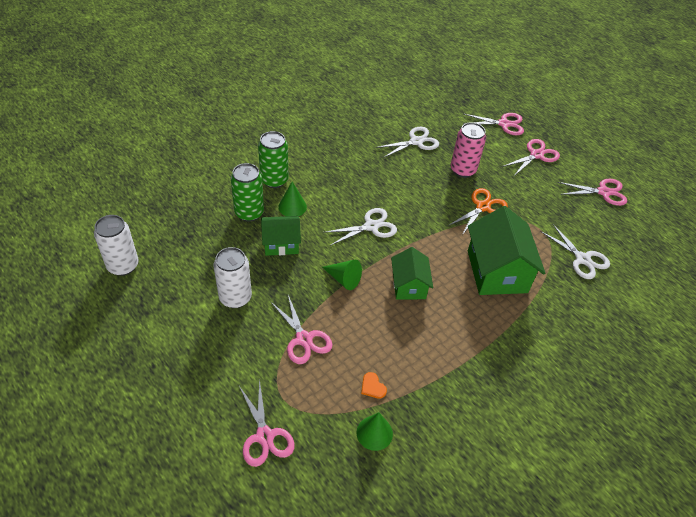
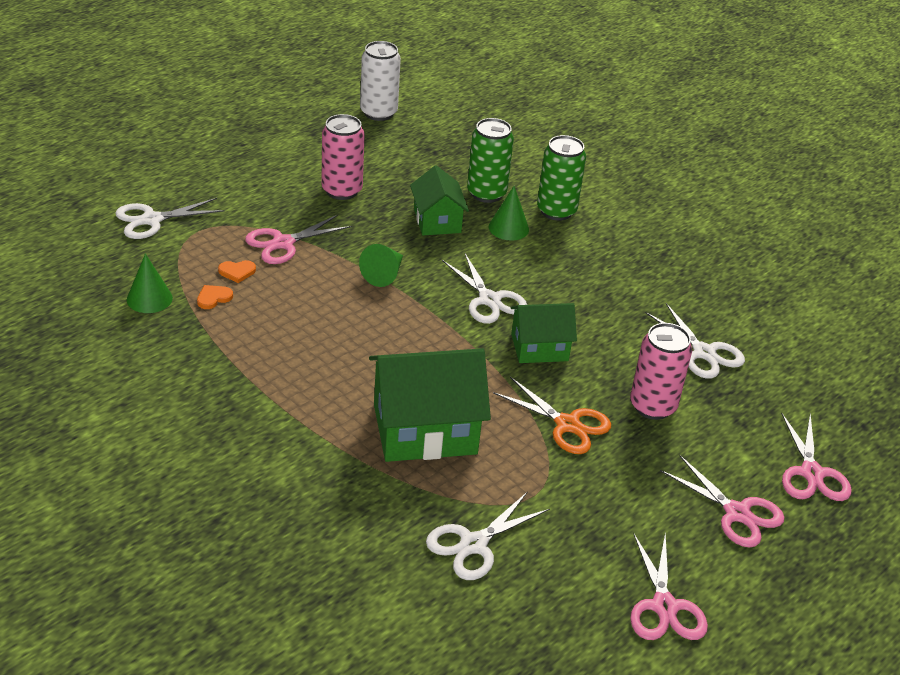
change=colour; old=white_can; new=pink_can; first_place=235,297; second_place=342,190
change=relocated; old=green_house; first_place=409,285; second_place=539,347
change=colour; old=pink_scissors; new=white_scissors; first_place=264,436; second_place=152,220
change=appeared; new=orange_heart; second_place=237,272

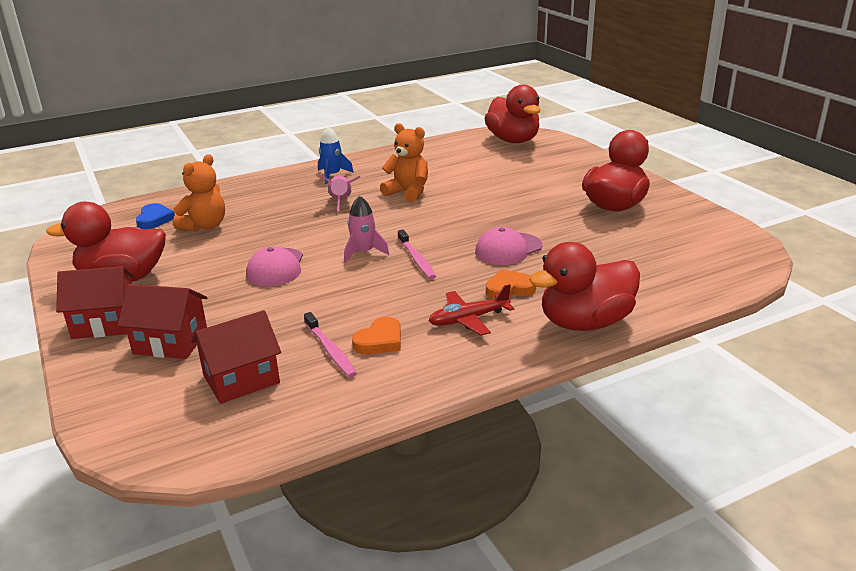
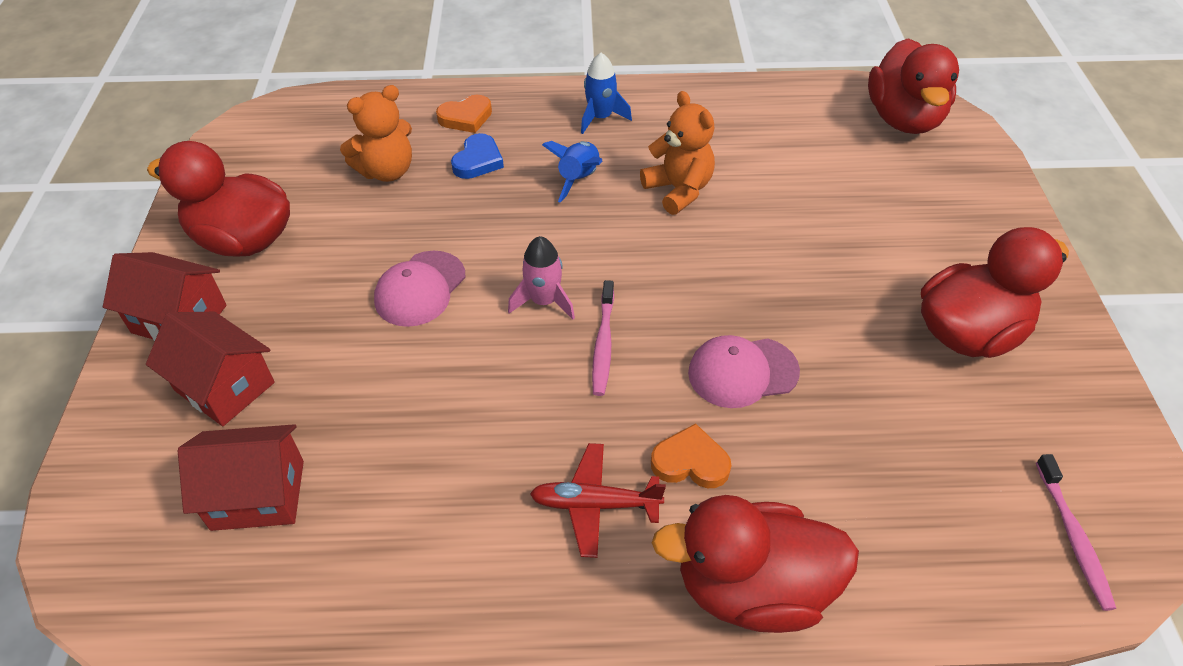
change=colour; old=pink_rocket; new=blue_rocket; first_place=341,201; second_place=579,179
change=relocated; old=blue_heart; first_place=154,219; second_place=478,161
change=relocated; old=pink_toothbrush; first_place=330,350; second_place=1073,537
change=relocated; old=orange_heart; first_place=380,341; second_place=466,117

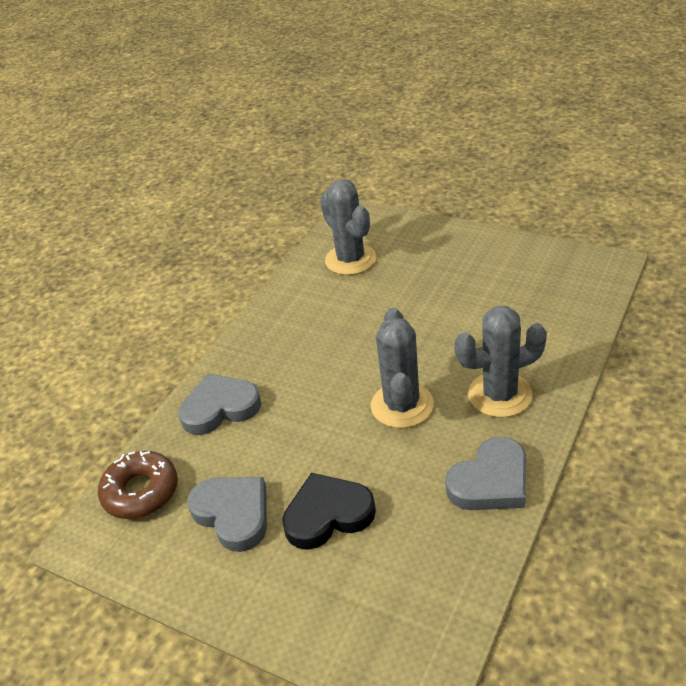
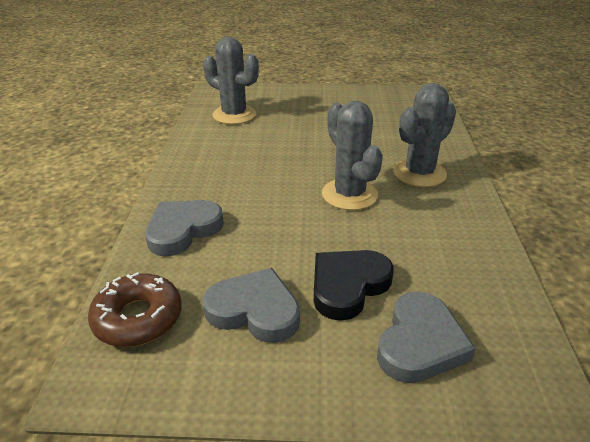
change=relocated; old=grey_heart; first_place=491,481; second_place=420,343

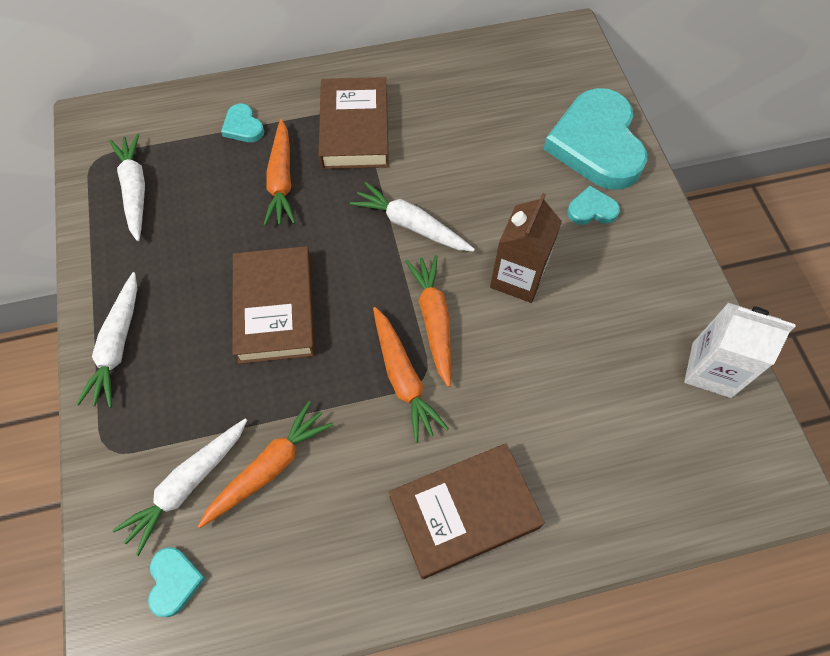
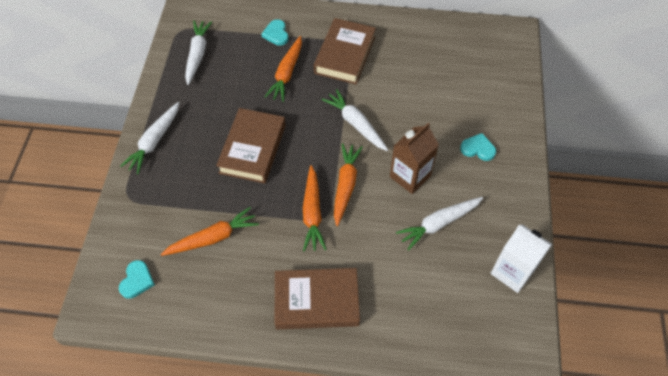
change=missing; old=turquoise_heart; first_place=596,144
change=relocated; old=white_carrot; first_place=187,485; second_place=438,224

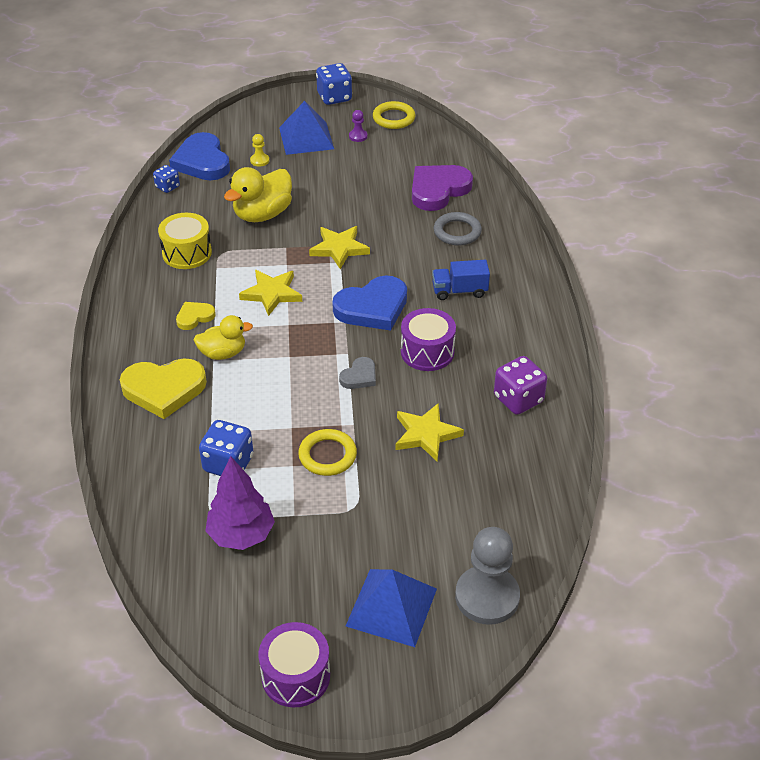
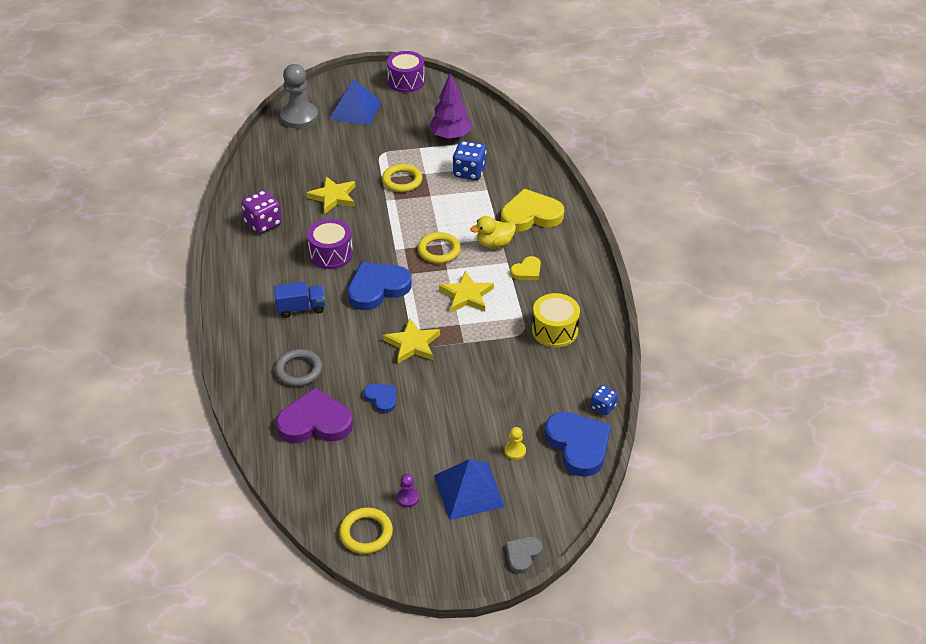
change=missing; old=blue_dice; first_place=334,97
change=spun; old=purple_heart; first_place=438,190; second_place=315,422; degrees=-135
change=missing; old=yellow_duck; first_place=262,214
change=relocated; old=grey_heart; first_place=359,376; second_place=522,555
change=appeared; new=yellow_ring; second_place=439,250
change=appeared; new=blue_heart; second_place=381,398

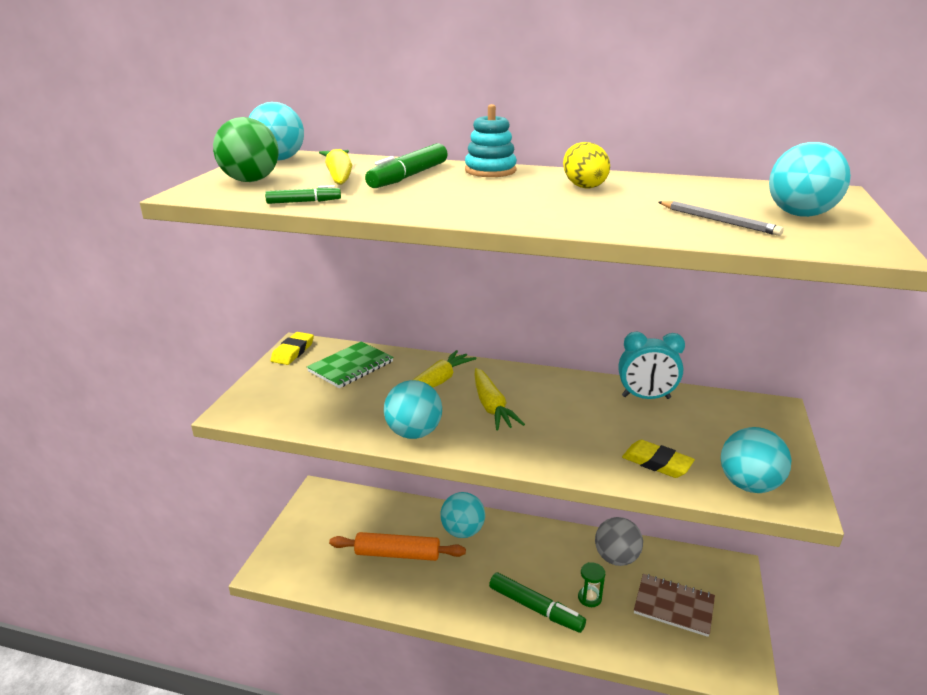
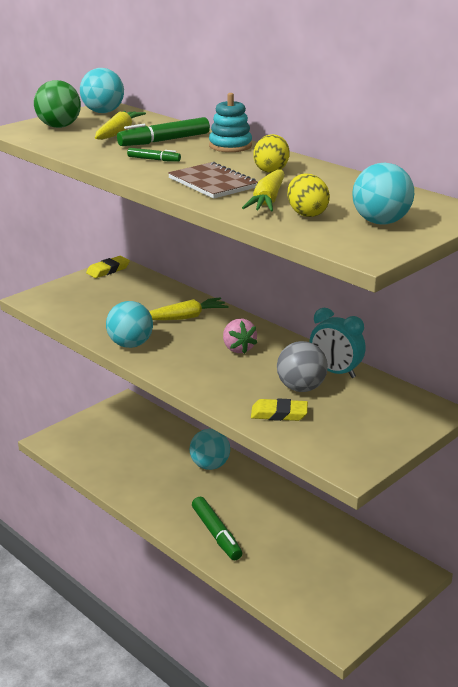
change=relocated; old=green_marker; first_place=304,202; second_place=154,159
change=exchanged; old=grey_pencil; new=yellow_egg; first_place=718,221; second_place=306,213
change=missing; old=green_notebook; first_place=351,366
change=relocated; old=yellow_carrot; first_place=492,407; second_place=267,201
change=missing; old=turquoise_ball; first_place=748,485
change=spun; old=yellow_eraser; first_place=657,463; second_place=279,414; degrees=-60
change=relocated; old=grey_ball; first_place=616,558; second_place=301,388
change=missing; old=orange_rolling_pin; first_place=397,554
change=missing; old=green_hourglass; first_place=589,598
change=relocated; old=brown_notebook; first_place=673,606; second_place=212,183
change=appeared; new=pink_strawberry; second_place=238,348

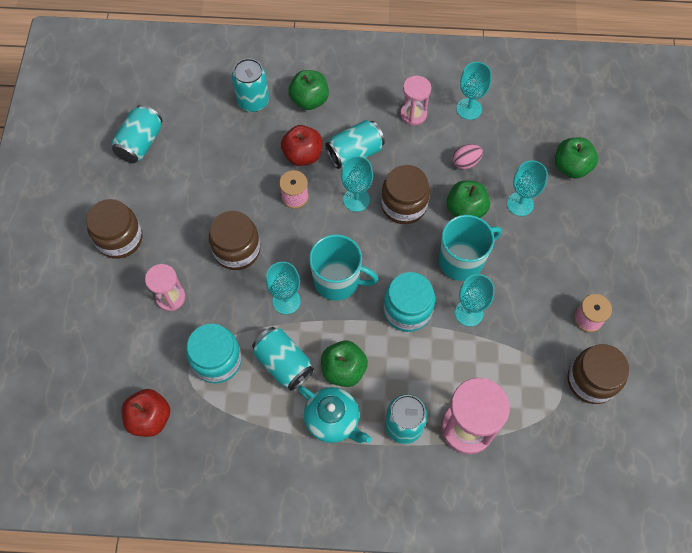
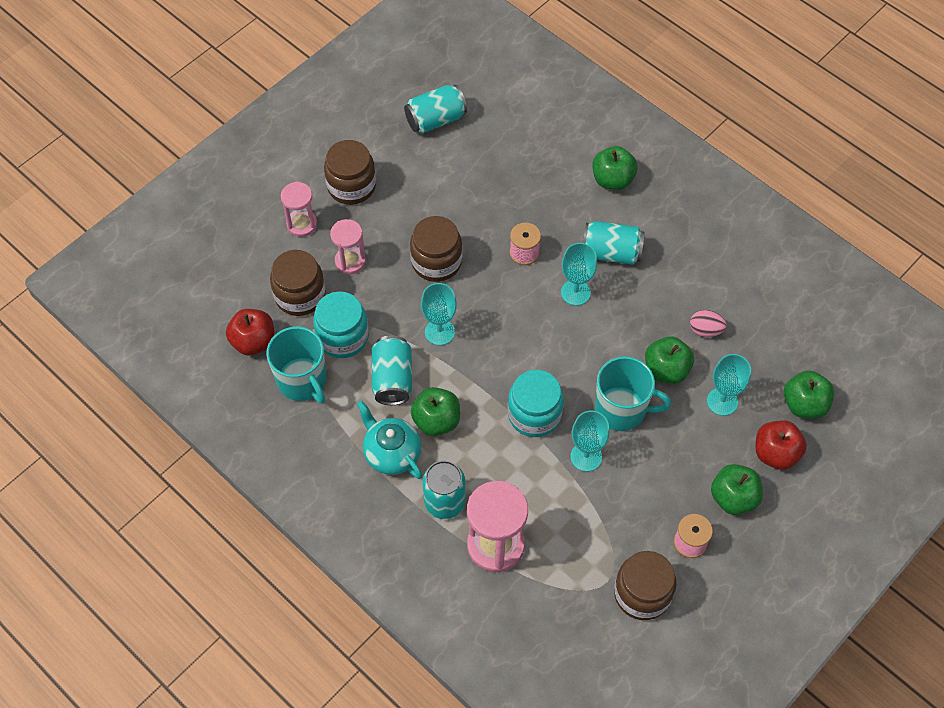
change=missing; old=turquoise_can; first_place=253,101
change=missing; old=turquoise_goblet; first_place=469,109
change=relocated; old=pink_hourglass; first_place=413,114; second_place=302,224
change=relocated; old=red_apple; first_place=303,155; second_place=775,453
change=relocated; old=brown_jar; first_place=404,205; second_place=300,295
change=relocated; old=turquoise_mug; first_place=337,281; second_place=302,381
change=spun; old=turquoise_teapot; first_place=333,420; second_place=391,453; degrees=150
change=appeared; new=green_apple; second_place=733,498

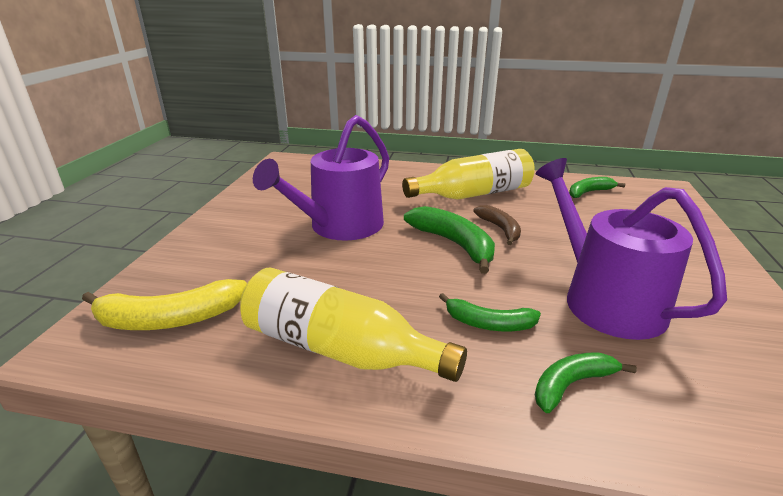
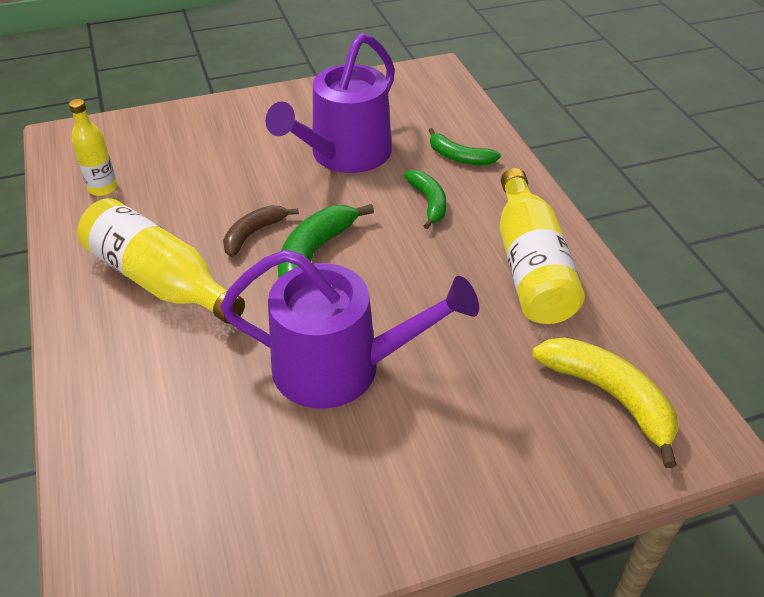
change=exchanged; old=green_banana; new=yellow_bottle; first_place=589,192; second_place=103,188

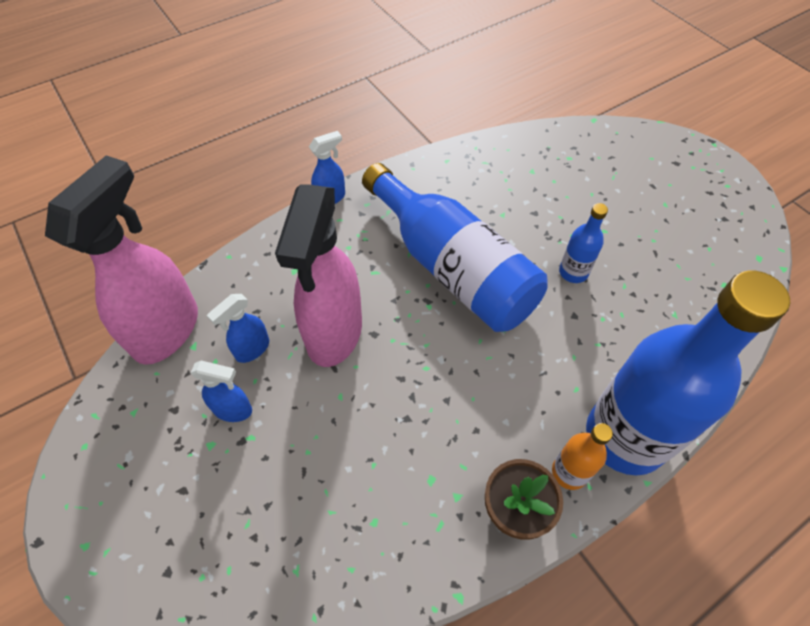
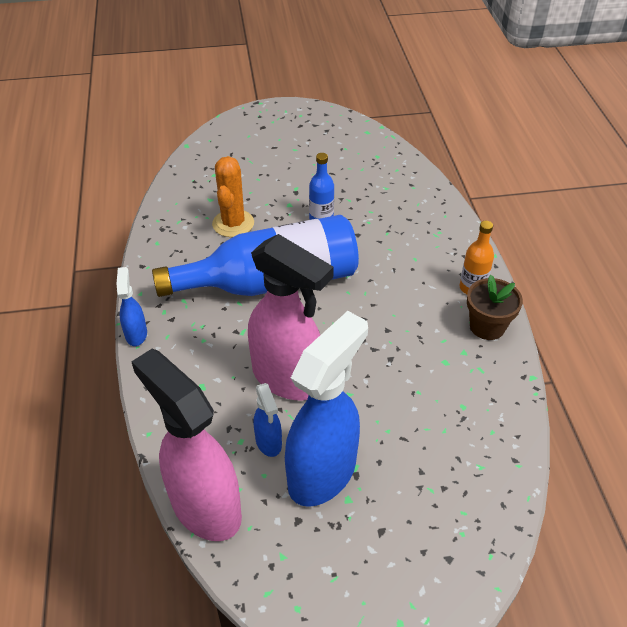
change=missing; old=blue_bottle; first_place=625,436
change=size; old=blue_spray_bottle; first_place=233,410; second_place=323,473; factor=2.19
change=appeared; new=orange_cactus; second_place=233,223

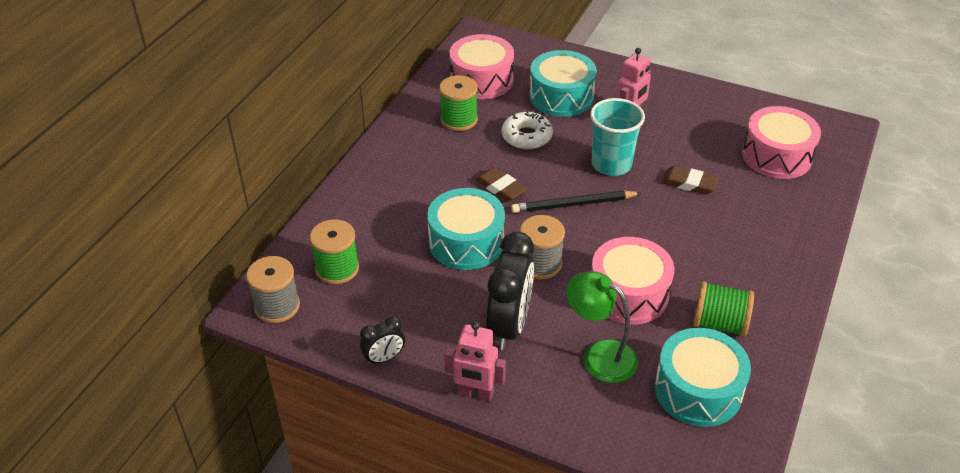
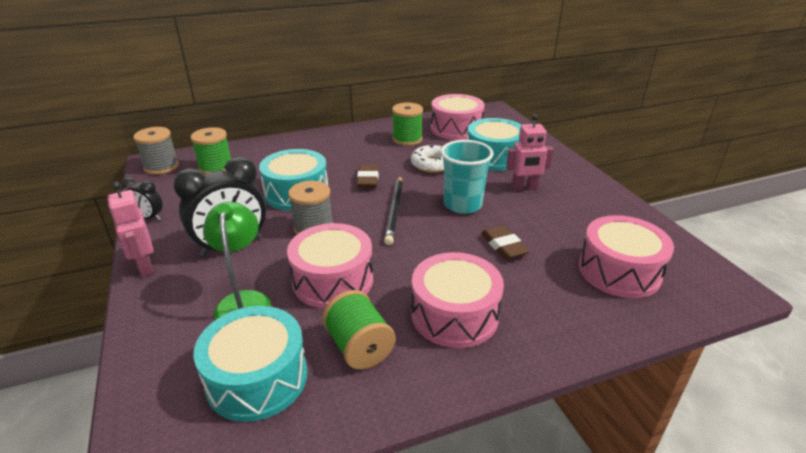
change=spun; old=black_pencil; first_place=573,205; second_place=395,211; degrees=-120
change=appeared; new=pink_drum; second_place=454,315

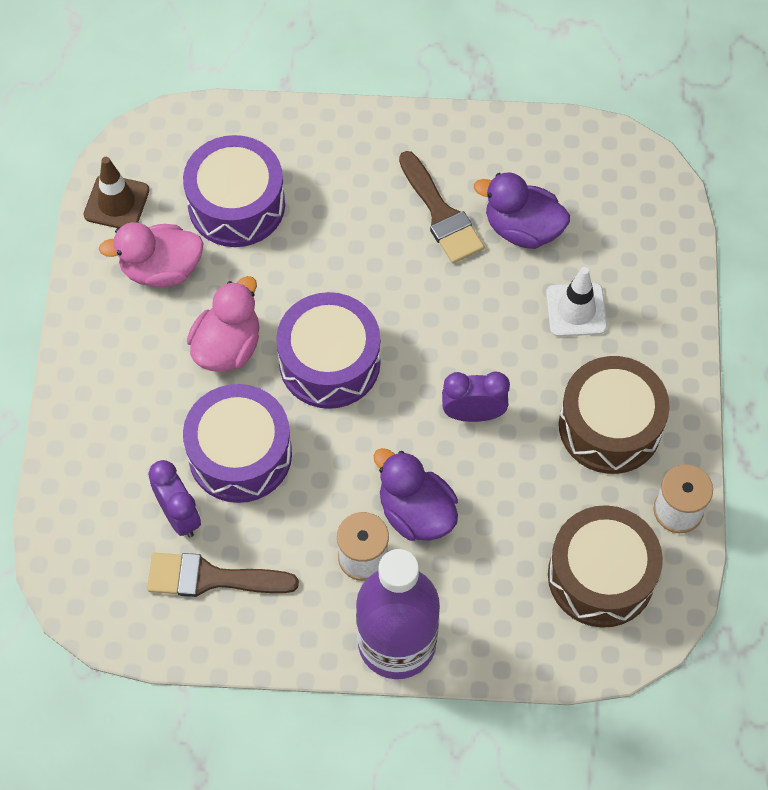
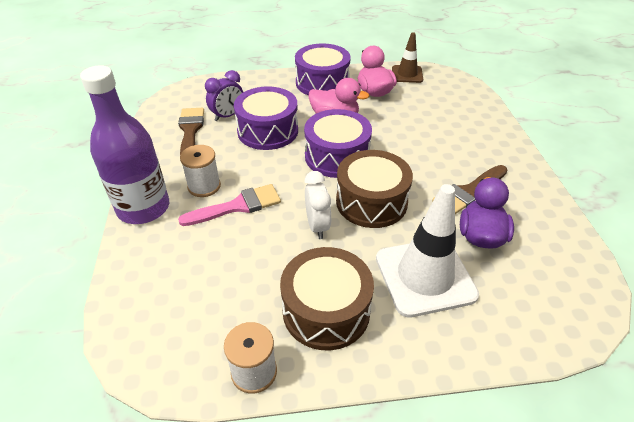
change=relocated; old=purple_drum; first_place=236,205; second_place=322,83
change=size; old=white_traffic_cone; first_place=576,310; second_place=425,276; factor=1.77
change=colour; old=purple_clock; new=white_clock; first_place=473,414; second_place=317,226
change=exchanged; old=purple_duck; new=pink_brush; first_place=416,512; second_place=237,206
change=relocated; old=brown_drum; first_place=601,576; second_place=371,202

